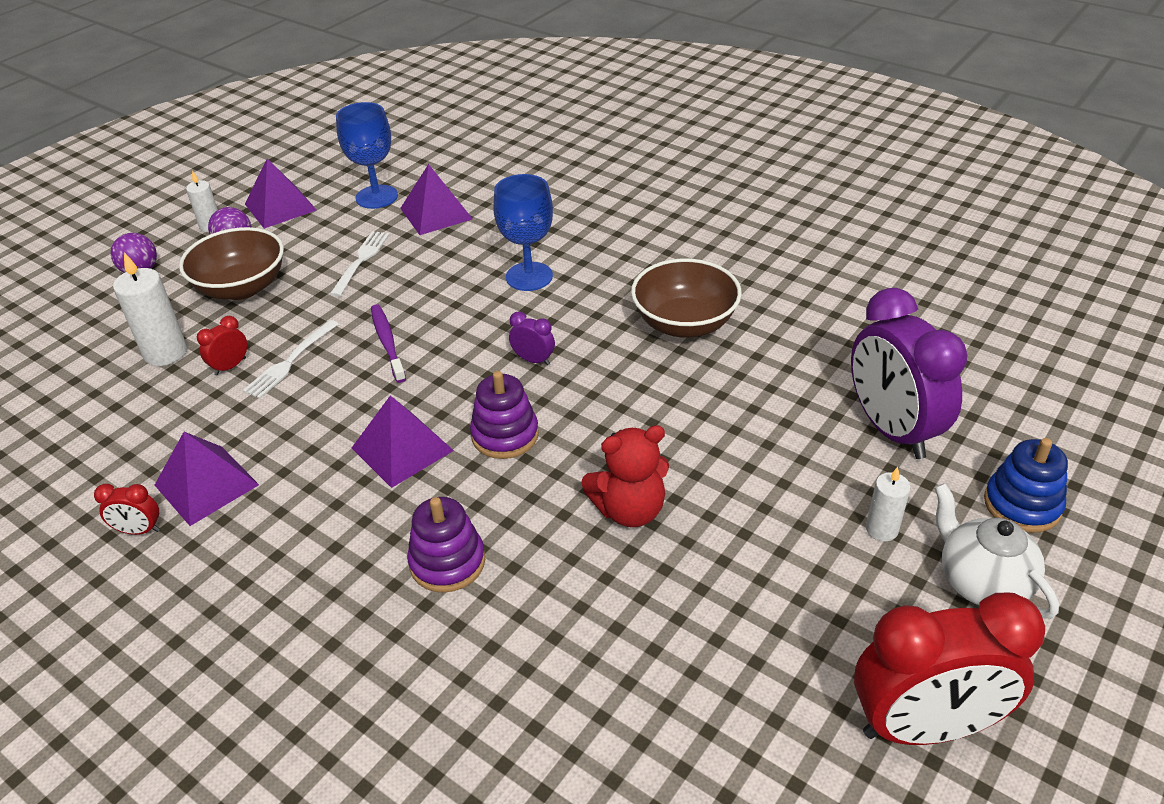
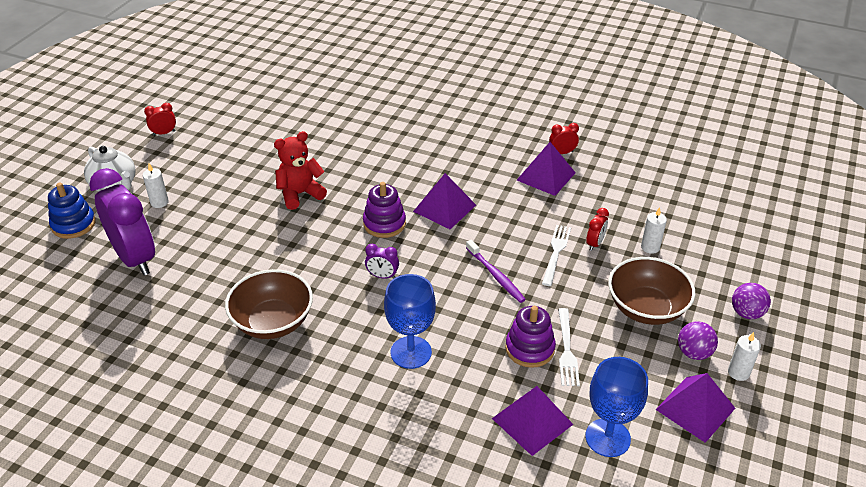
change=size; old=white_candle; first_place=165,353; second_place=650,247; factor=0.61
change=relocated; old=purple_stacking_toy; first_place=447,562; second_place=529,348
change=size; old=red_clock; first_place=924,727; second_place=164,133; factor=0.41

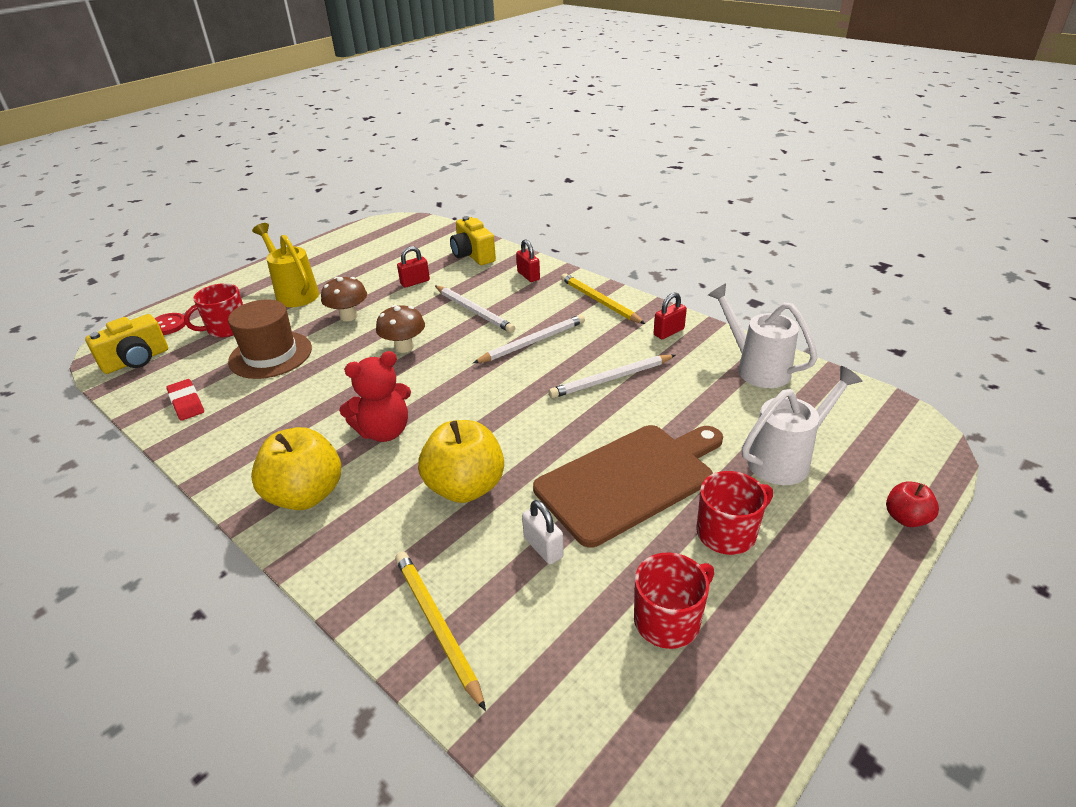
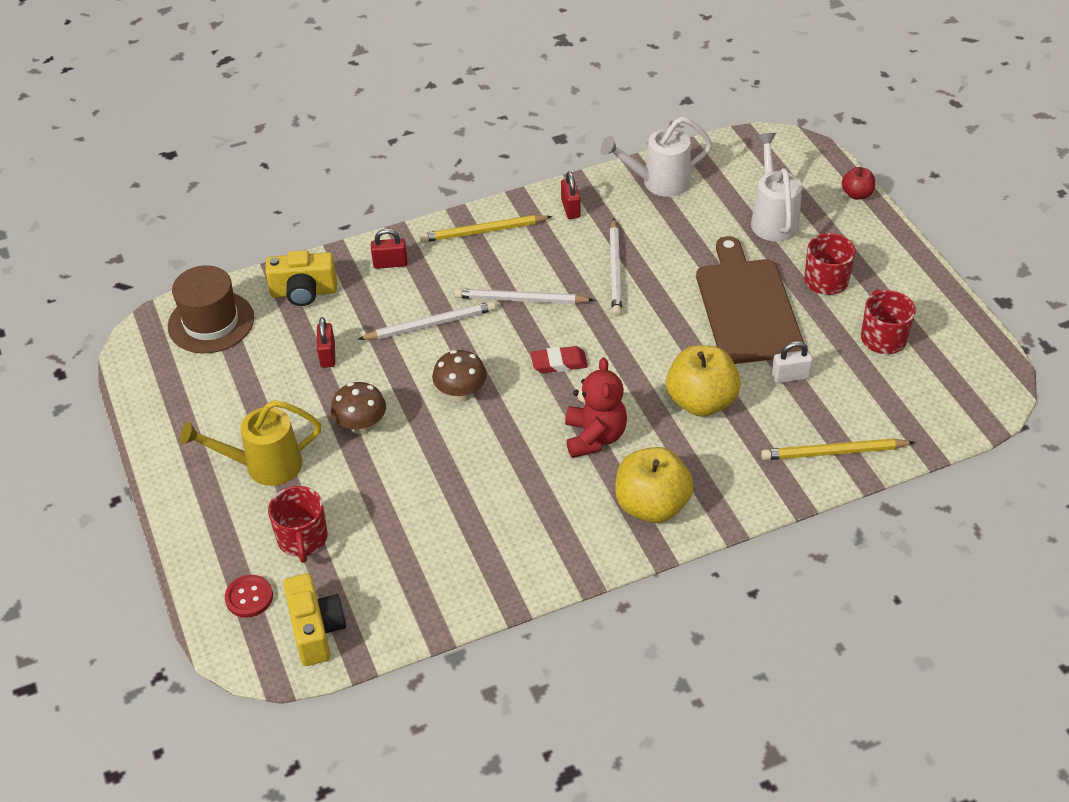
change=relocated; old=brown_hat; first_place=270,355; second_place=211,322
change=spun; old=white_pencil; first_place=532,342; second_place=521,300; degrees=-75
change=relocated; old=red_eraser; first_place=186,403; second_place=559,363

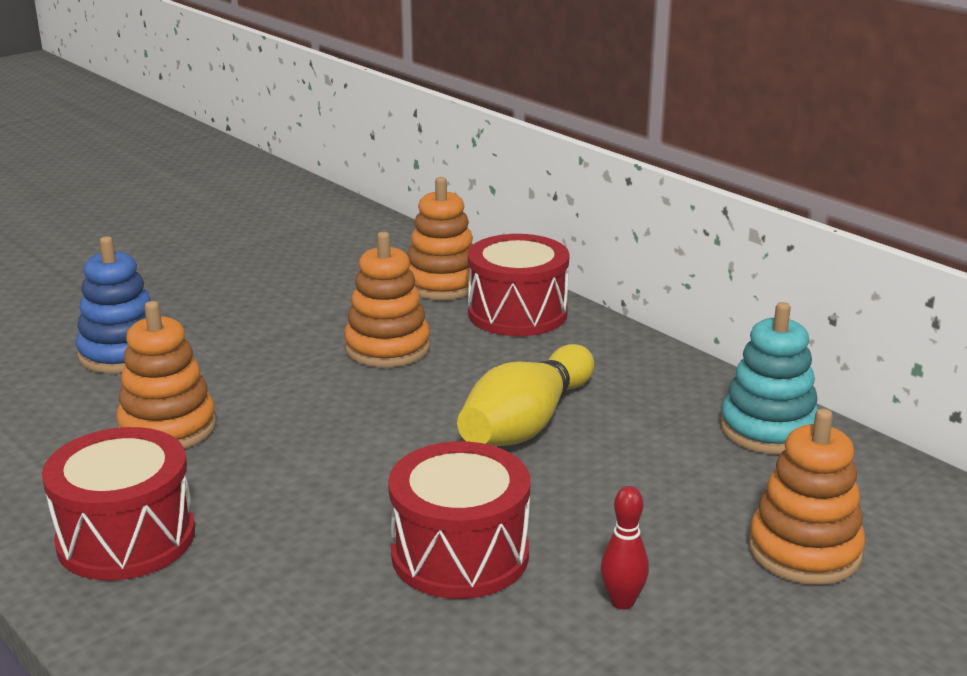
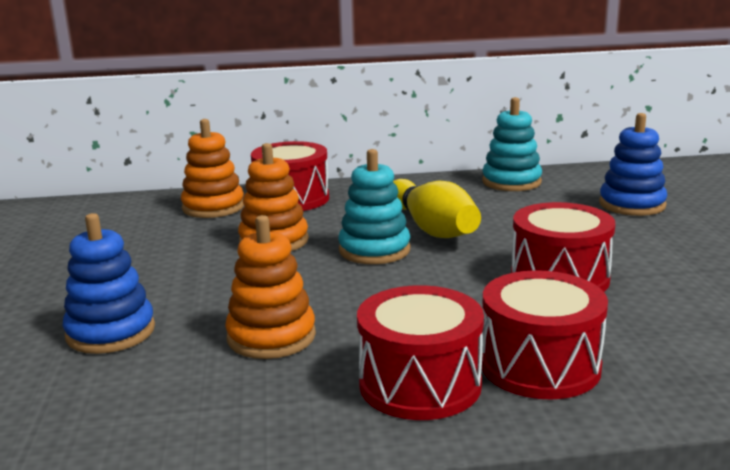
change=colour; old=orange_stacking_toy; new=blue_stacking_toy; first_place=804,551; second_place=632,205
change=missing; old=red_bowling_pin; first_place=622,602
change=appeared; new=turquoise_stacking_toy; second_place=374,250
change=appeared; new=red_drum; second_place=540,366

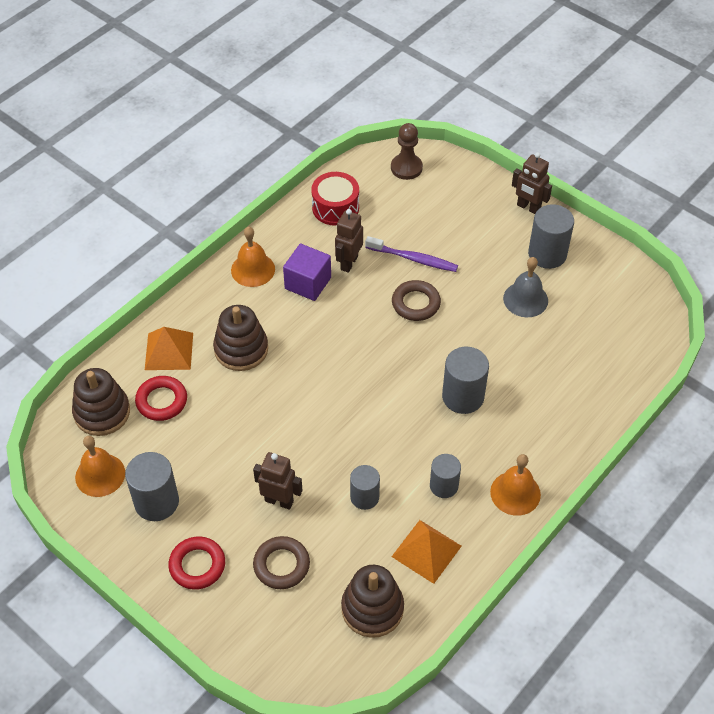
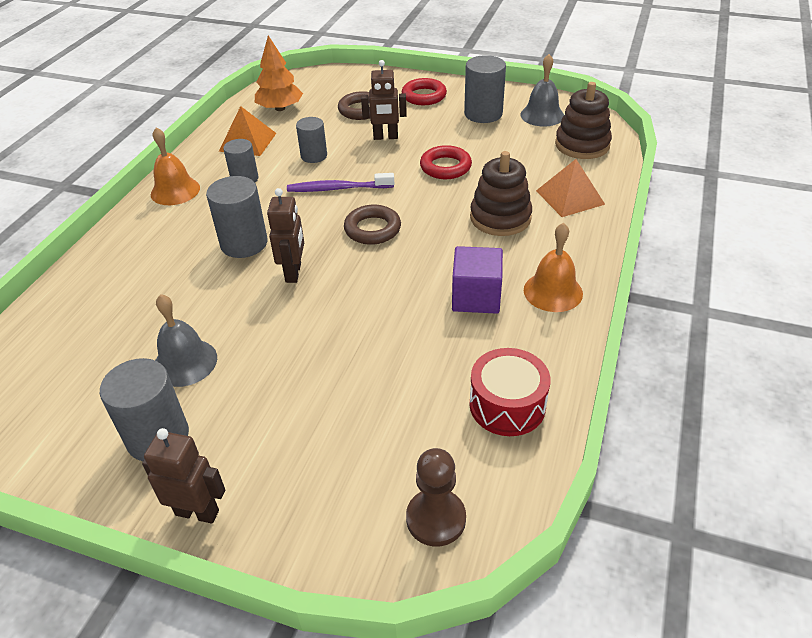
change=relocated; old=brown_robot; first_place=349,263; second_place=294,273
change=relocated; old=purple_toothbrush; first_place=413,259; second_place=338,189
change=relocated; old=brown_ring; first_place=416,303; second_place=372,229
change=relocated; old=red_ring; first_place=161,401; second_place=445,167
change=colour; old=orange_bell; new=grey_bell; first_place=100,475; second_place=542,115
change=exchanged; old=brown_stacking_toy; new=orange_tree; first_place=372,608; second_place=280,108

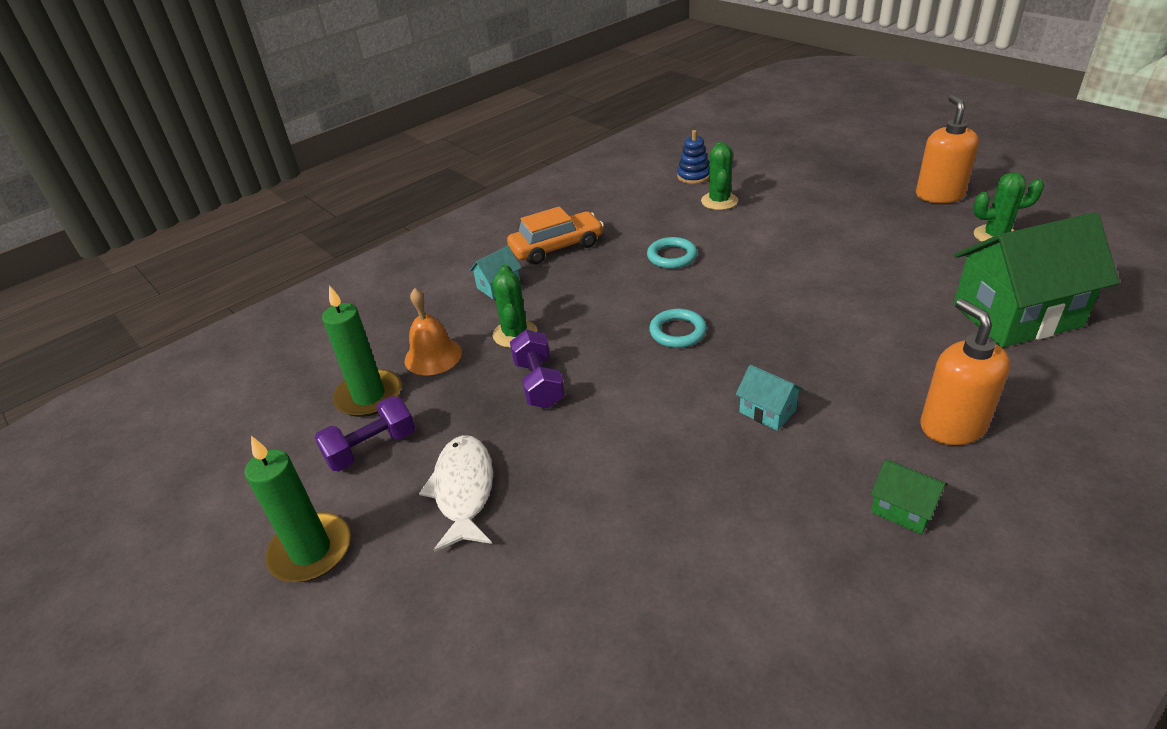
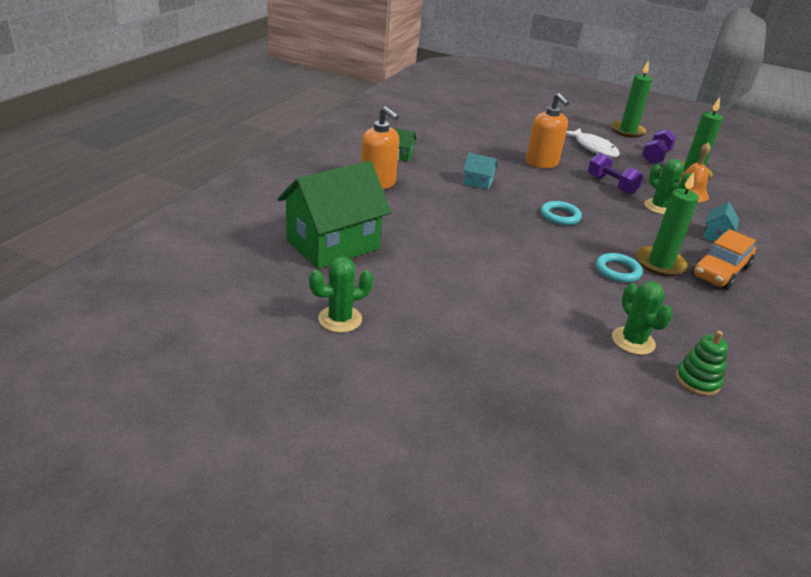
change=relocated; old=orange_soap_dispenser; first_place=939,195; second_place=542,163
change=colour; old=blue_stacking_toy; new=green_stacking_toy; first_place=693,176; second_place=697,381
change=appeared; new=green_candle; second_place=660,264

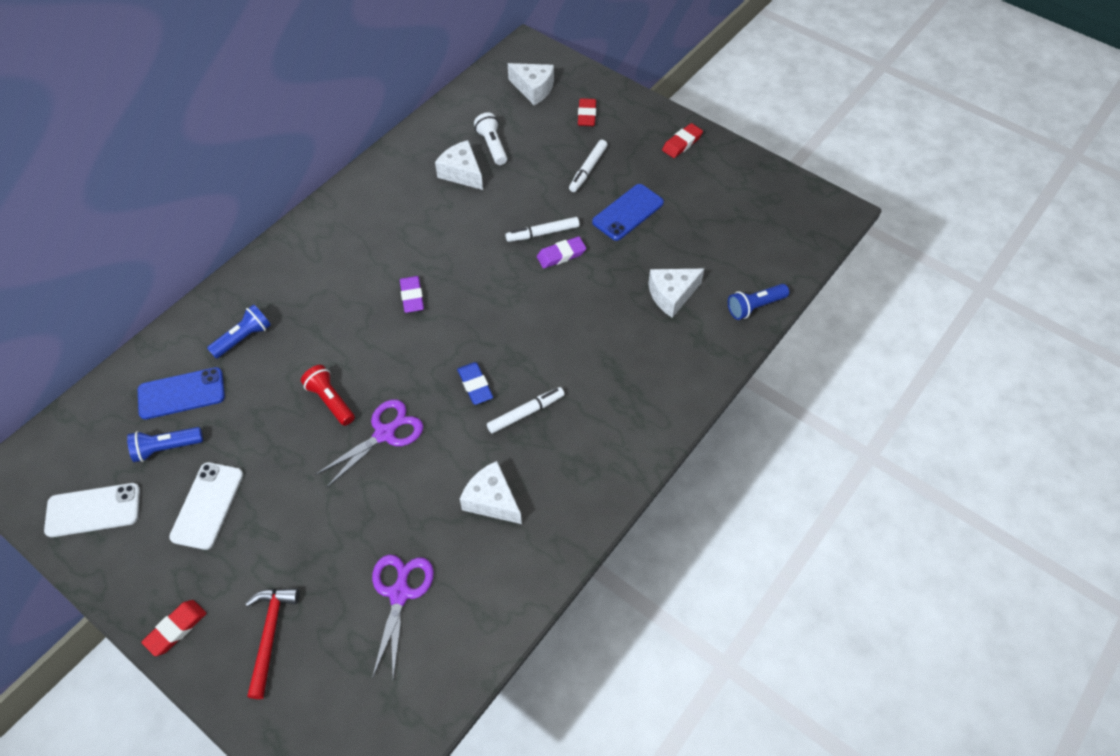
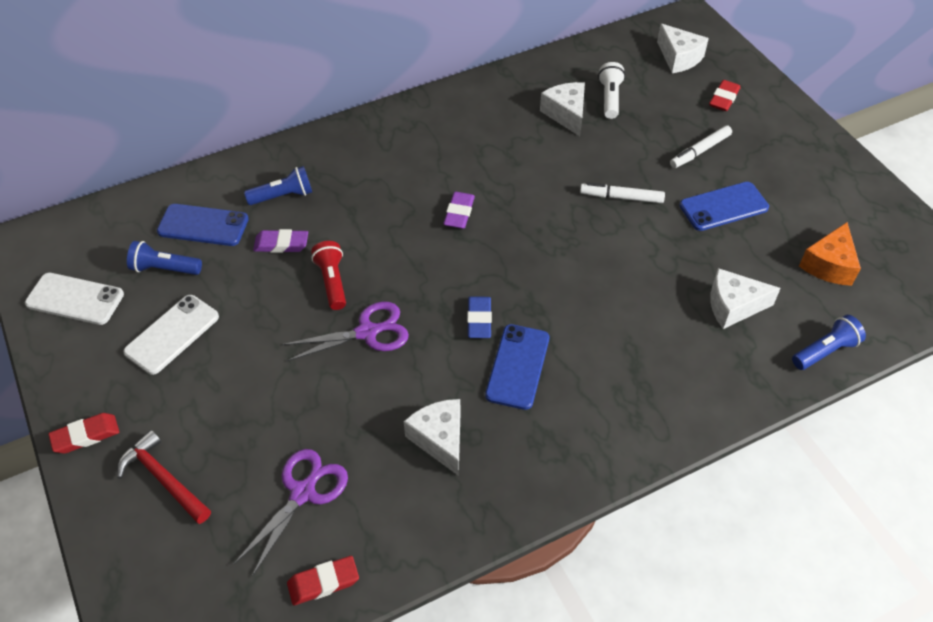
change=relocated; old=red_eraser; first_place=682,143; second_place=323,582
change=relocated; old=purple_eraser; first_place=561,255; second_place=281,244
change=spun; old=blue_flashlight; first_place=755,306; second_place=825,351; degrees=150
change=exchanged; old=white_marker; new=blue_phone; first_place=526,413; second_place=518,366
change=spun; old=red_hammer; first_place=270,635; second_place=164,478; degrees=-75
change=appeared; new=orange_cheese; second_place=829,265

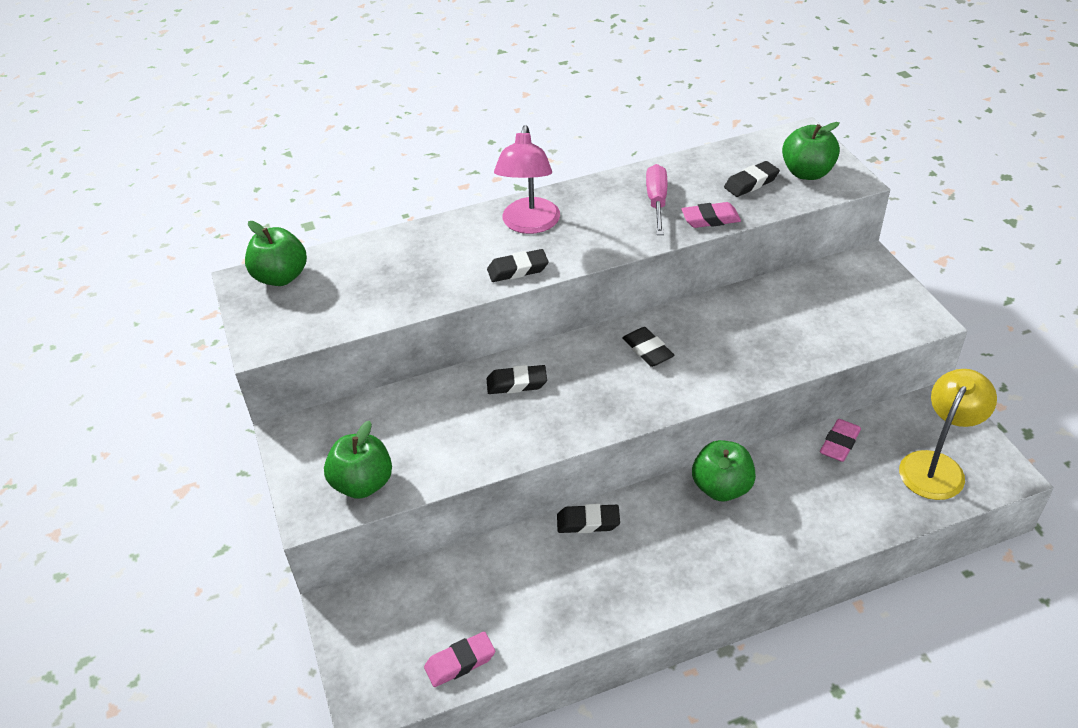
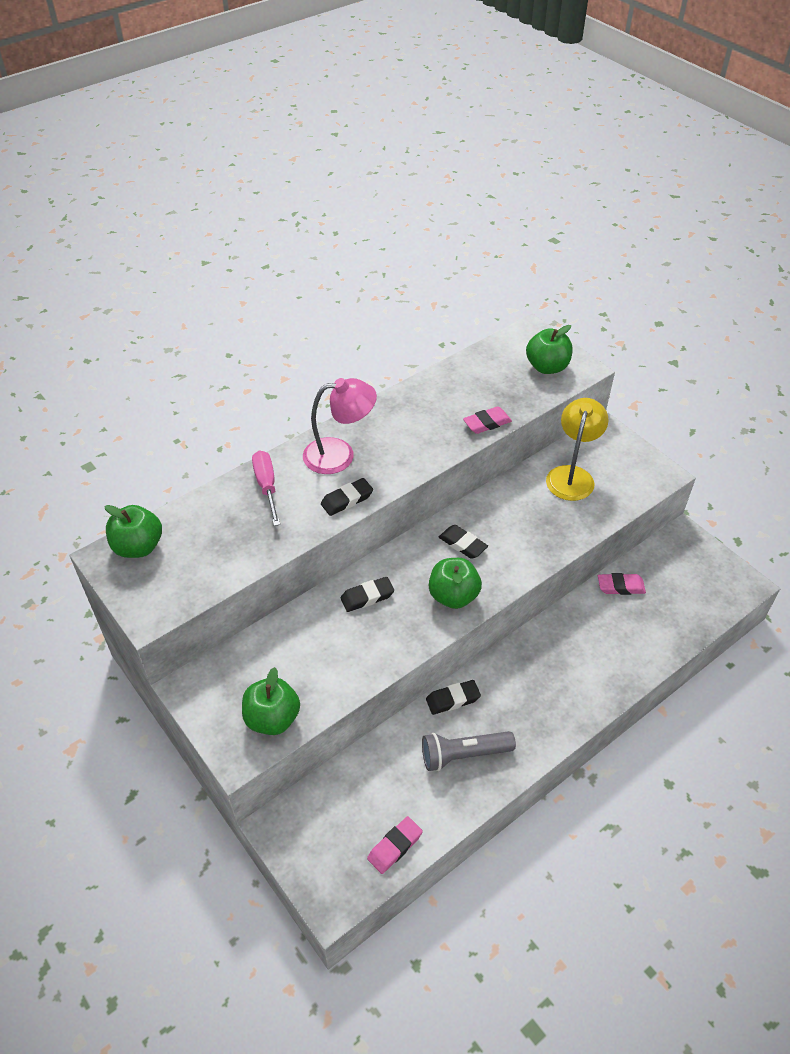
change=spun; old=pink_lamp; first_place=529,224; second_place=340,454; degrees=-90
change=missing; old=black_eraser; first_place=751,183
change=relocated; old=pink_screwdriver; first_place=657,201; second_place=267,486
change=relocated; old=yellow_lamp; first_place=936,466; second_place=572,475
change=spun; old=pink_eraser; first_place=839,443; second_place=620,586; degrees=75
change=relocated; old=green_apple; first_place=721,487; second_place=453,596
change=appeared; new=grey_flashlight; second_place=464,755

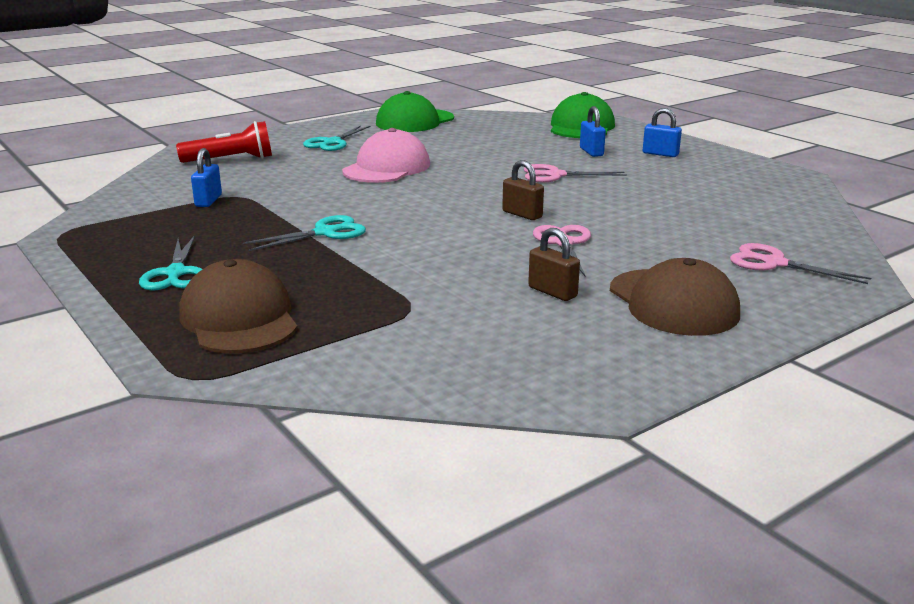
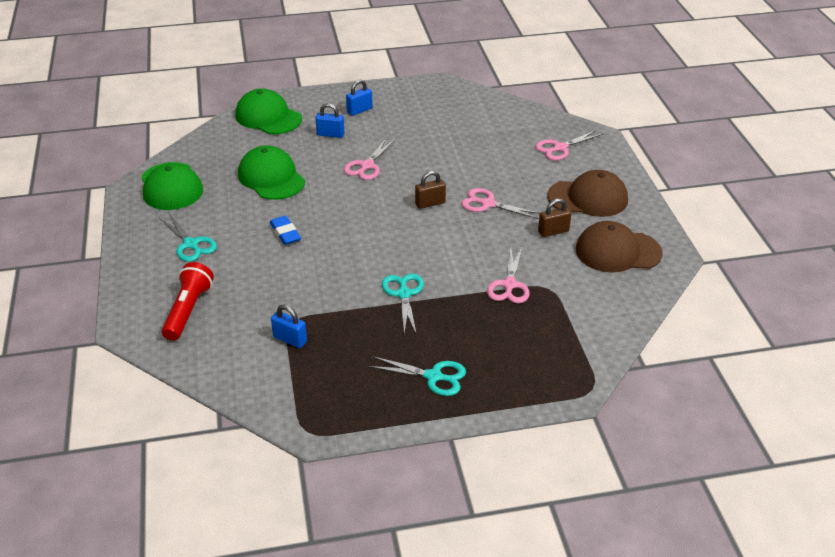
change=exchanged; old=pink_cap; new=blue_eraser; first_place=386,168; second_place=285,233
change=relocated; old=brown_cap; first_place=239,318; second_place=618,251
change=appeared; new=green_cap; second_place=271,178
change=appeared; new=pink_scissors; second_place=509,285

